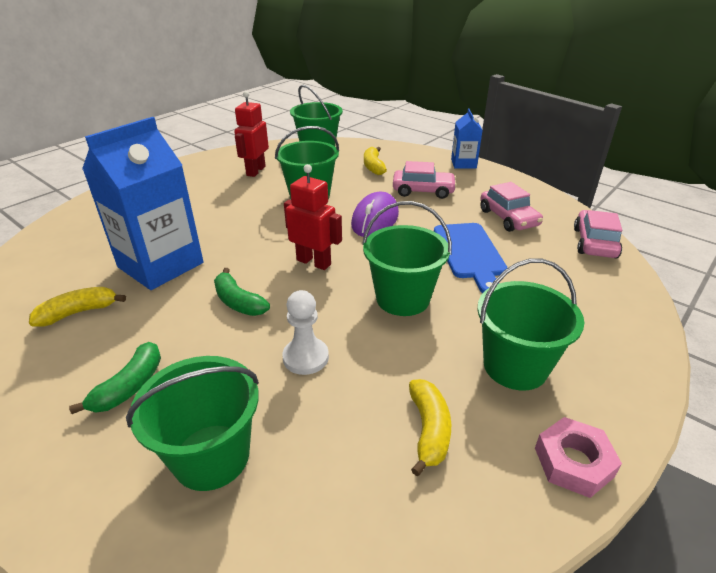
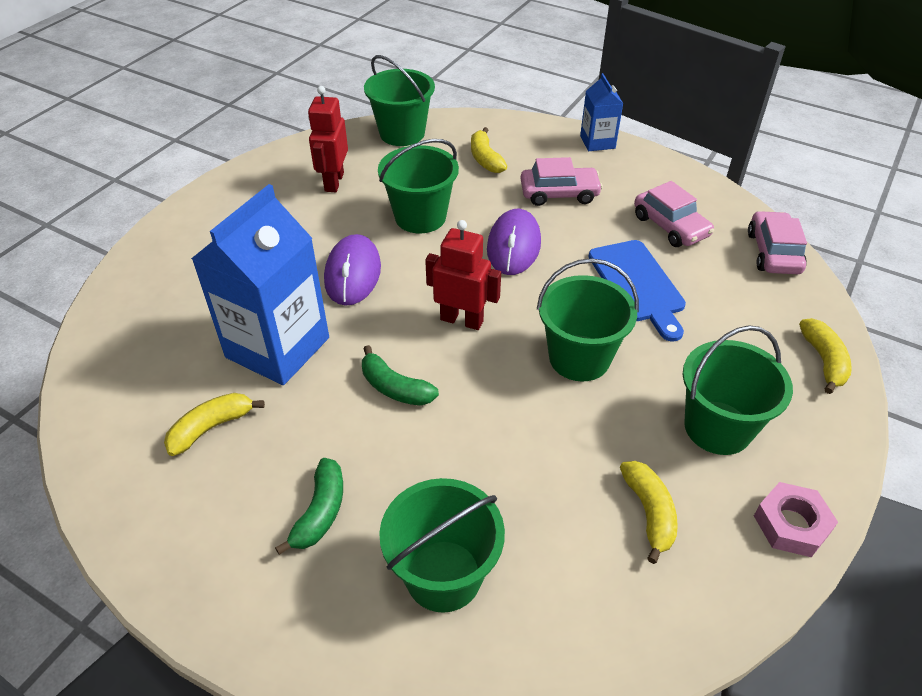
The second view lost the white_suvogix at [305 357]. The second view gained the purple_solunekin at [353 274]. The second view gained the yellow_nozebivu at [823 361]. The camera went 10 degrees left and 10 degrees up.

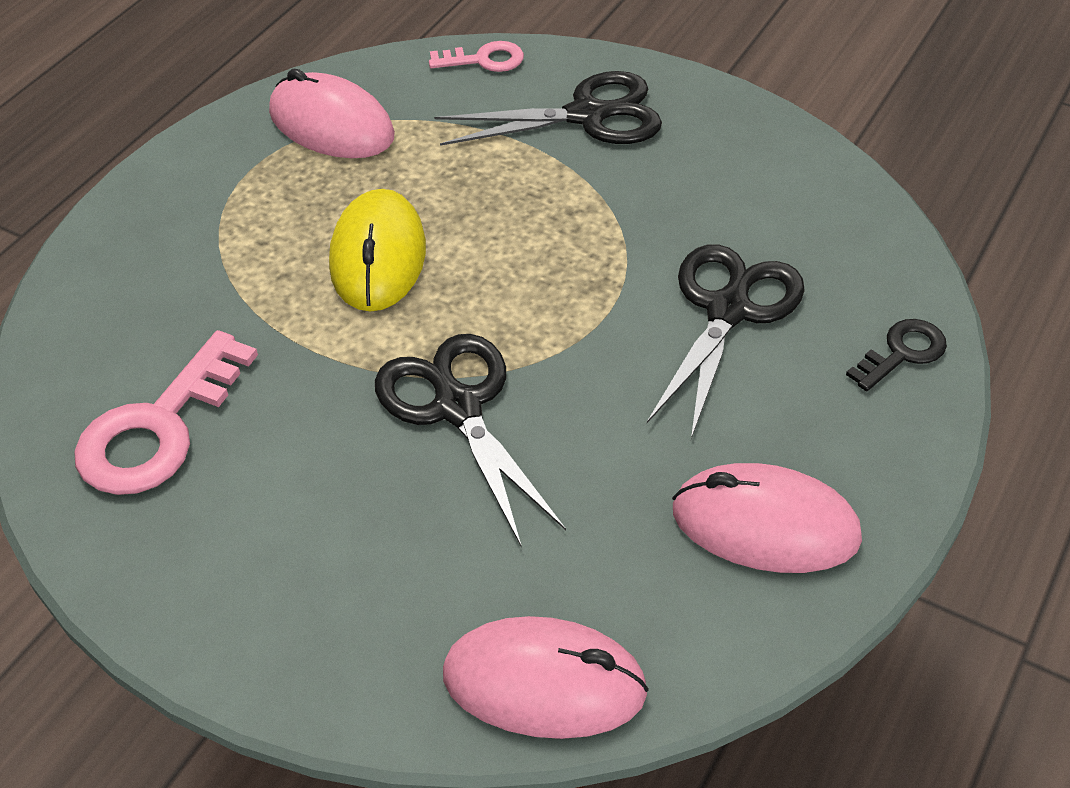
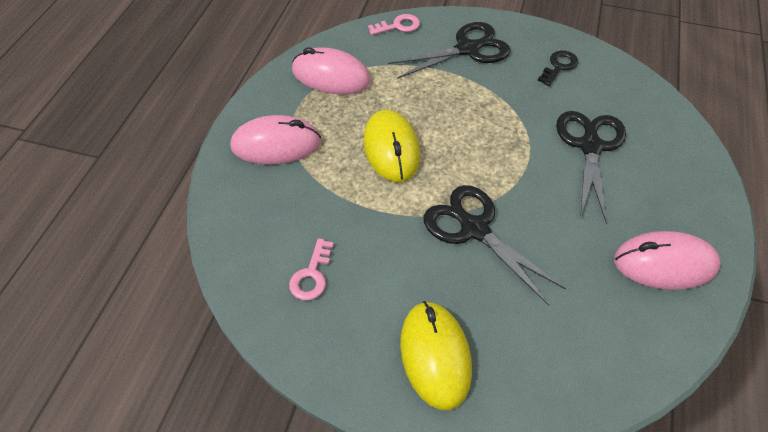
The size of the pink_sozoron at [158 428] changed by a factor of 0.55. The pink_solunekin ended up elsewhere, having gone from [544 683] to [276 144]. The black_sozoron ended up elsewhere, having gone from [902 353] to [559 66]. The second view gained the yellow_solunekin at [435 355]. The camera went 15 degrees left and 5 degrees up.

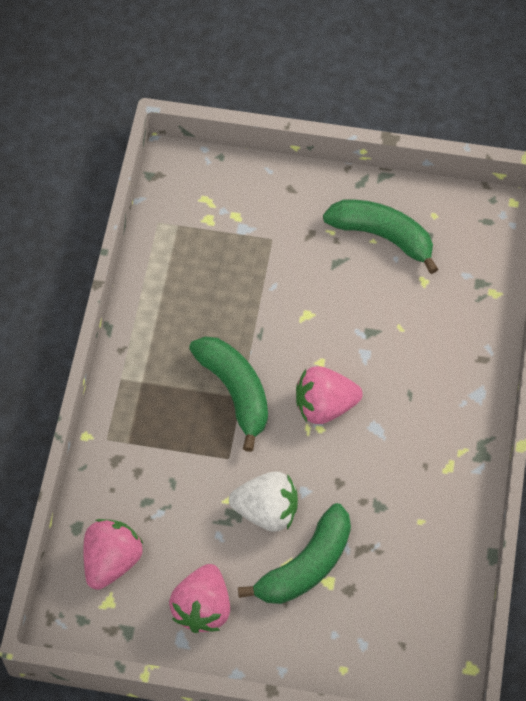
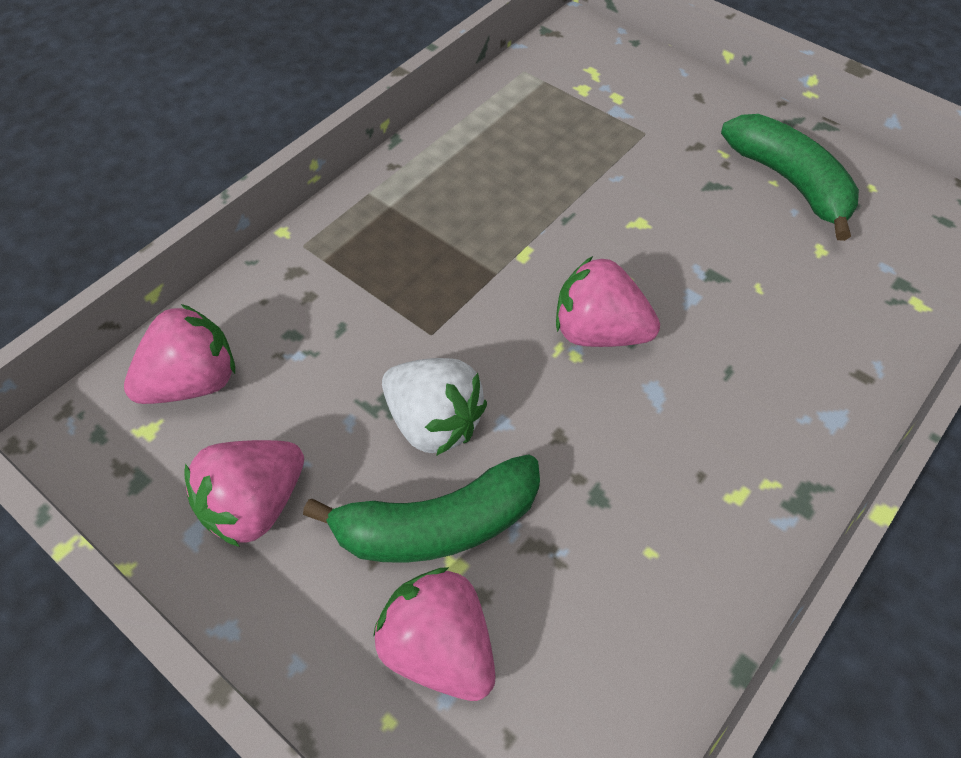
The second view lost the green_nozebivu at [235 392]. The second view gained the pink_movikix at [439 647]. The camera went 30 degrees right and 5 degrees down.

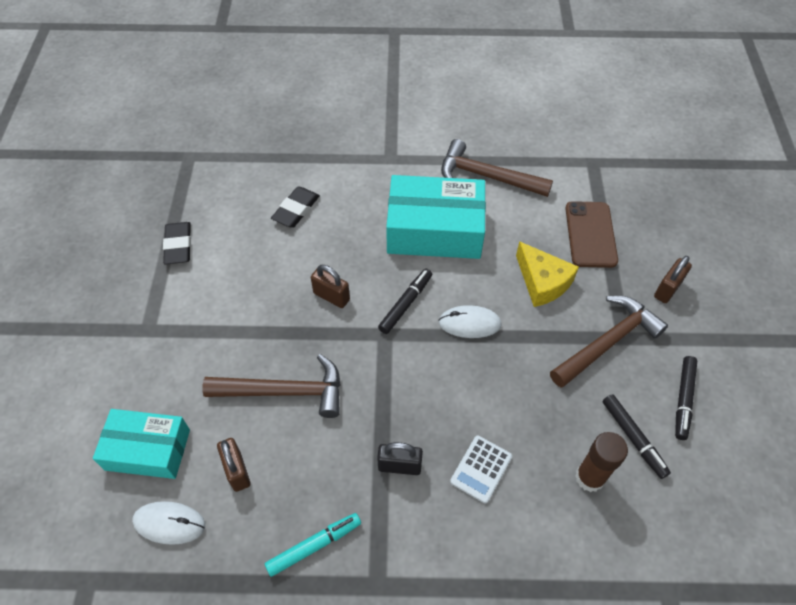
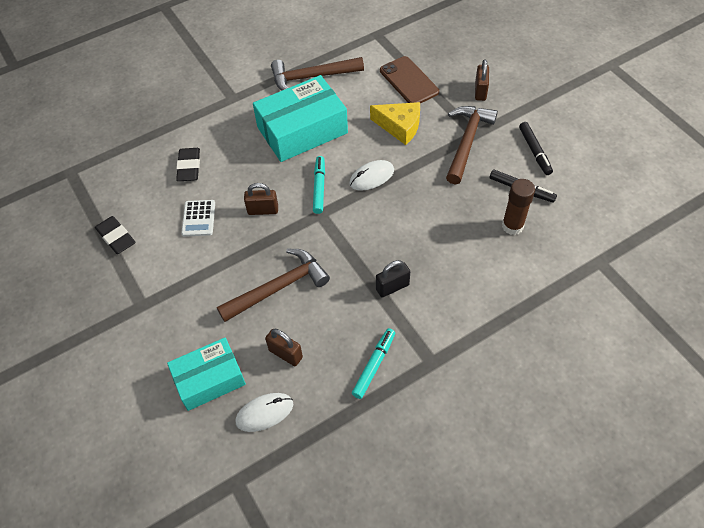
What was the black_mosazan at [406 304] turned into the turquoise_mosazan at [319 187]. The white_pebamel ended up elsewhere, having gone from [481 469] to [198 218]. The camera went 30 degrees left and 0 degrees up.

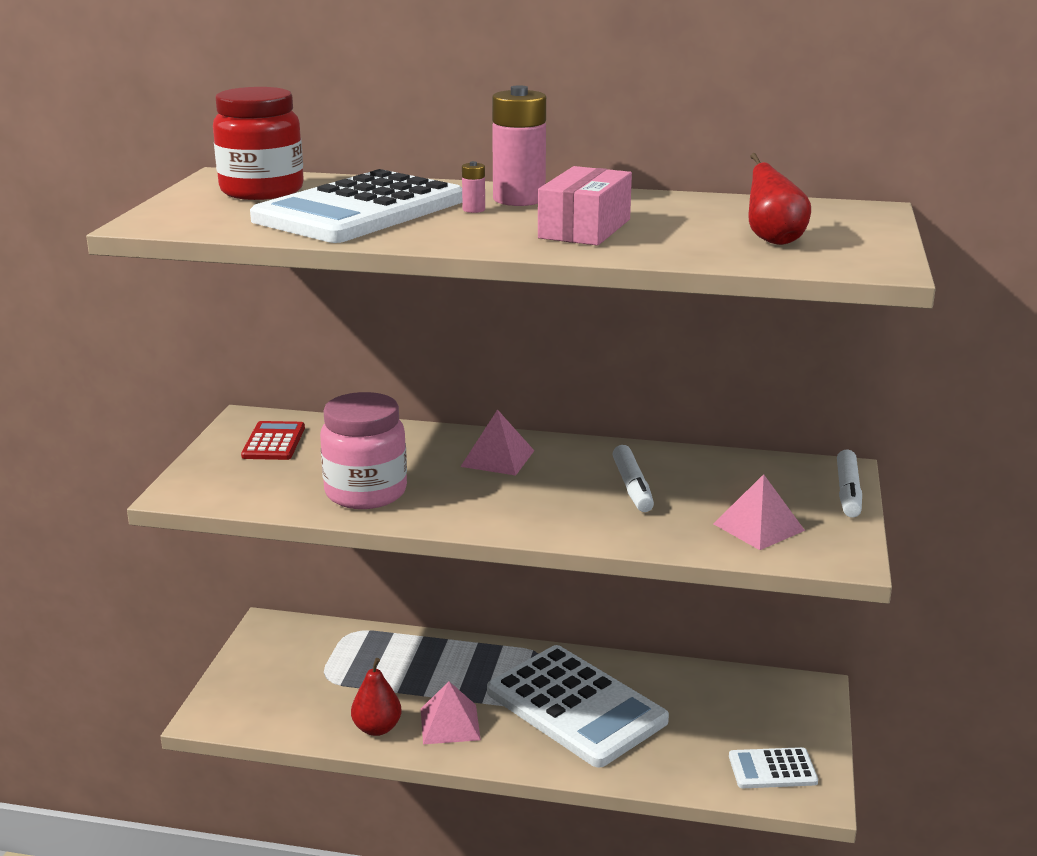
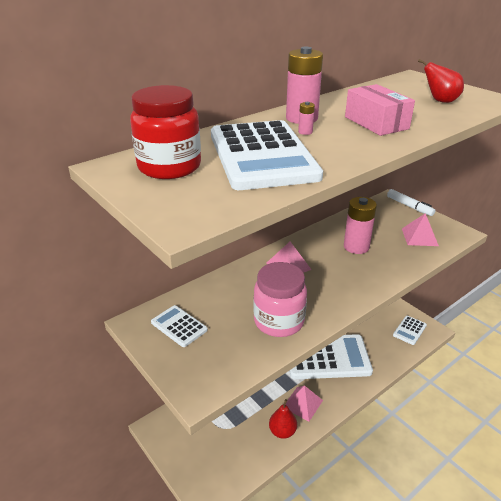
What was the red_pebamel at [273 442] turned into the white_pebamel at [179 326]. Where the white_mosazan stood at [632 487], the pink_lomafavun came to stand at [356 247]. The camera went 50 degrees left and 10 degrees up.

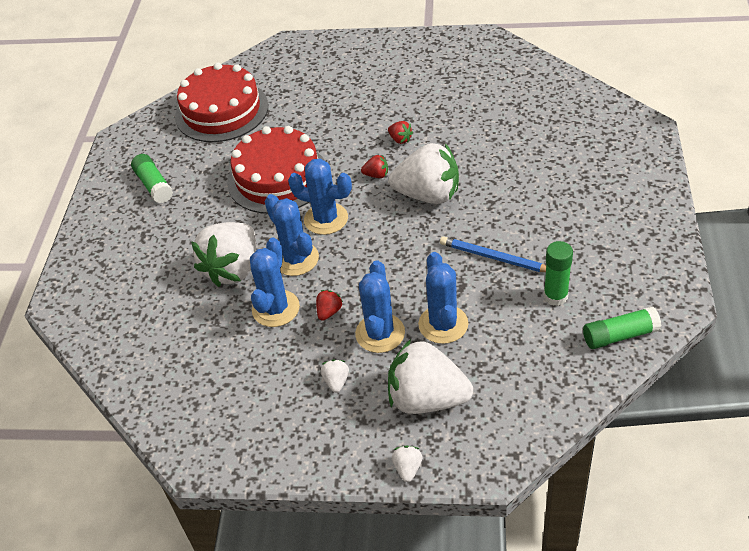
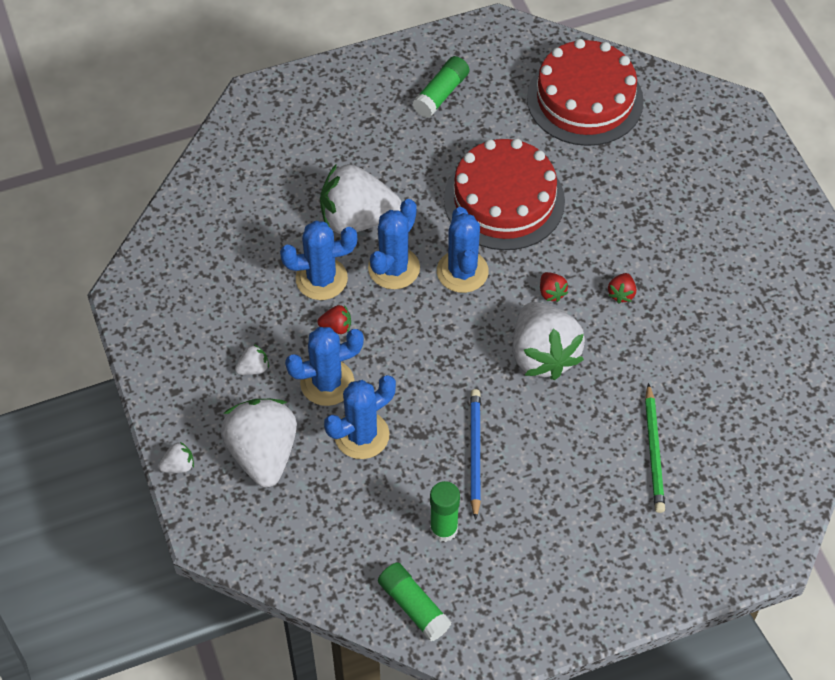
The second view gained the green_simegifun at [653 451]. The camera went 60 degrees right and 10 degrees up.

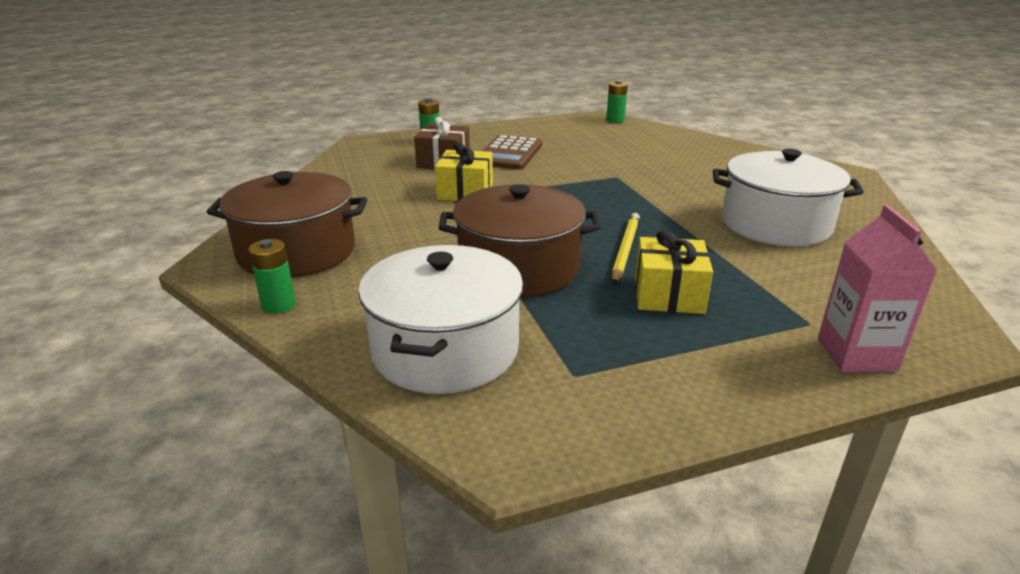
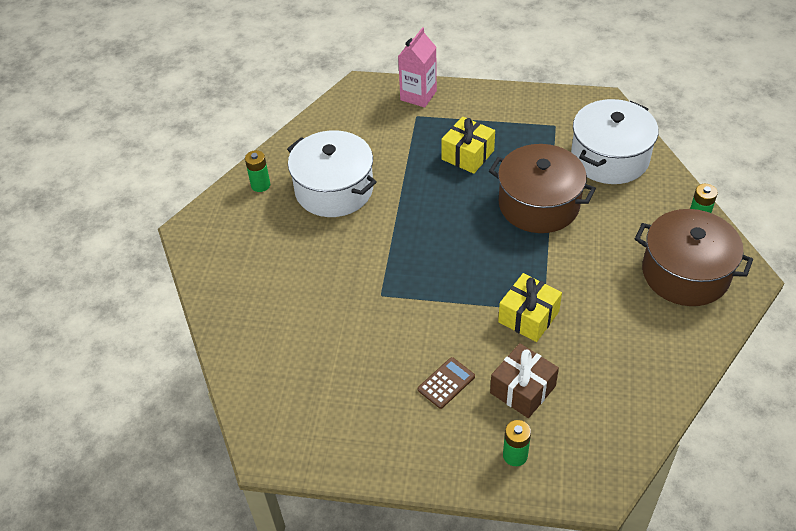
The size of the brown_pebamel at [509 154] changed by a factor of 0.59. The green_lomafavun ended up elsewhere, having gone from [615 120] to [260 185]. The second view lost the yellow_simegifun at [625 250]. The camera went 150 degrees left and 20 degrees up.

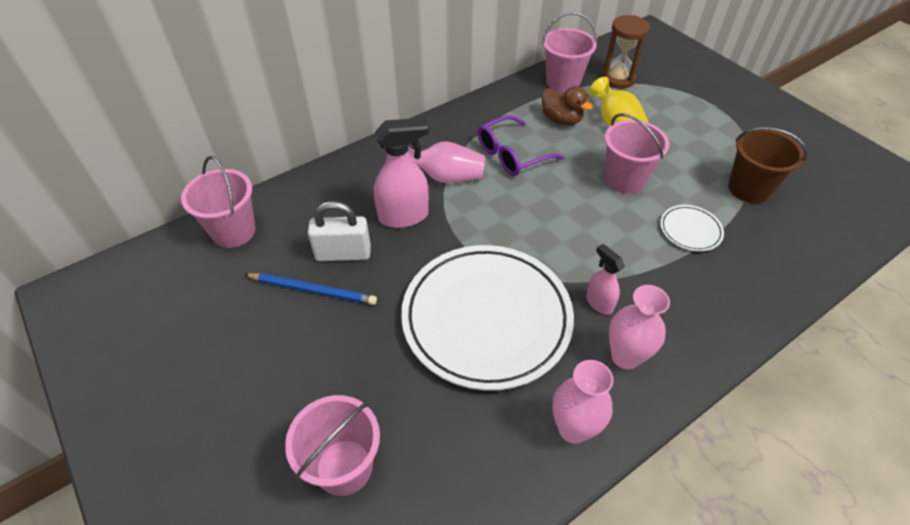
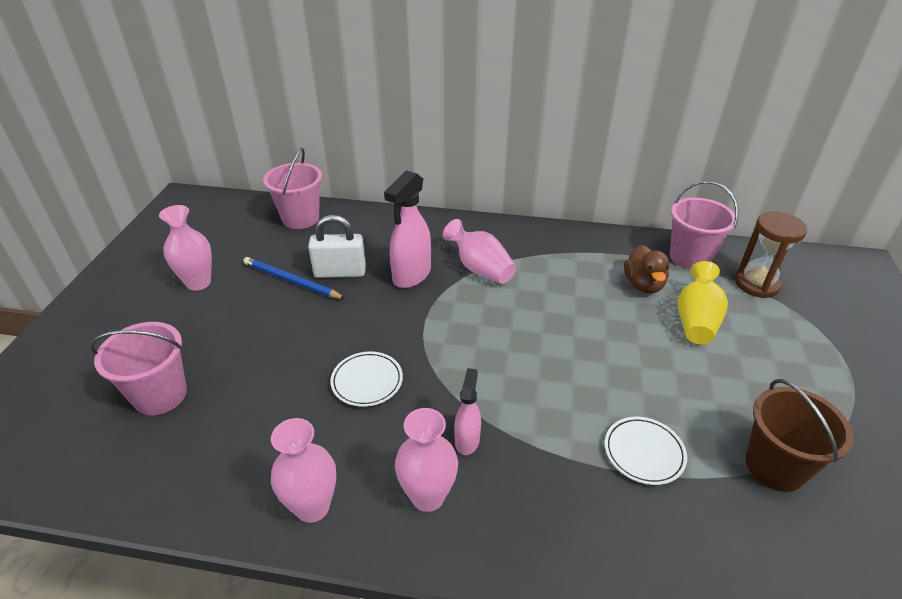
The blue_simegifun at [312 290] ended up facing another way, 150 degrees clockwise from before. The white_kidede at [343 253] ended up facing another way, 45 degrees counterclockwise from before. The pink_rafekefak at [404 216] ended up facing another way, 90 degrees clockwise from before. The size of the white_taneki at [486 318] changed by a factor of 0.41. The second view lost the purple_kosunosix at [511 155]. The second view lost the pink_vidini at [624 179]. The second view gained the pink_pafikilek at [198 283]. The camera went 45 degrees right and 10 degrees down.

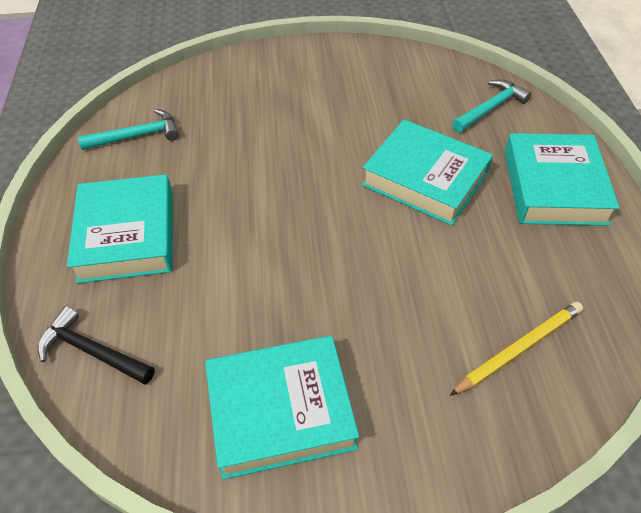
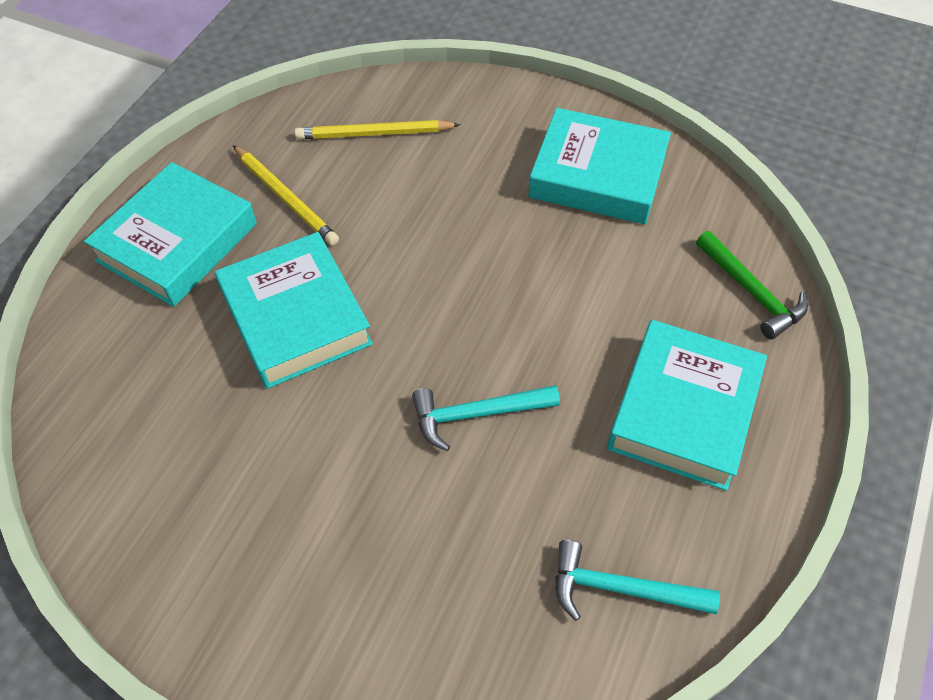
What was the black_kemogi at [92 351] turned into the green_kemogi at [751 292]. The turquoise_kemogi ended up elsewhere, having gone from [490 108] to [477 414]. The second view gained the yellow_simegifun at [286 197]. The camera went 150 degrees left and 5 degrees up.

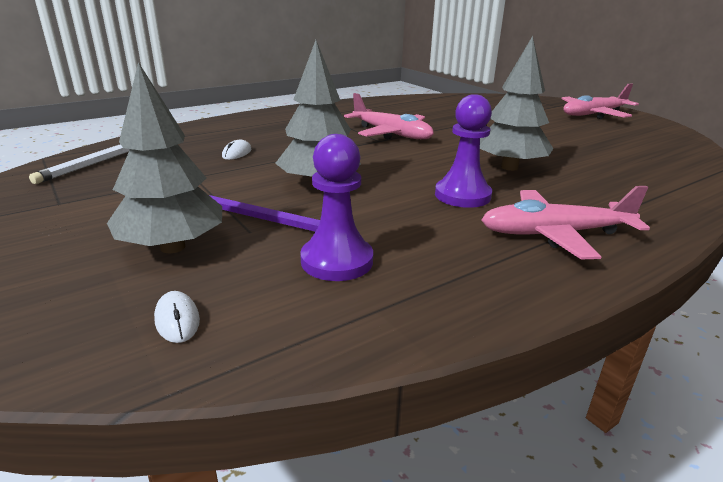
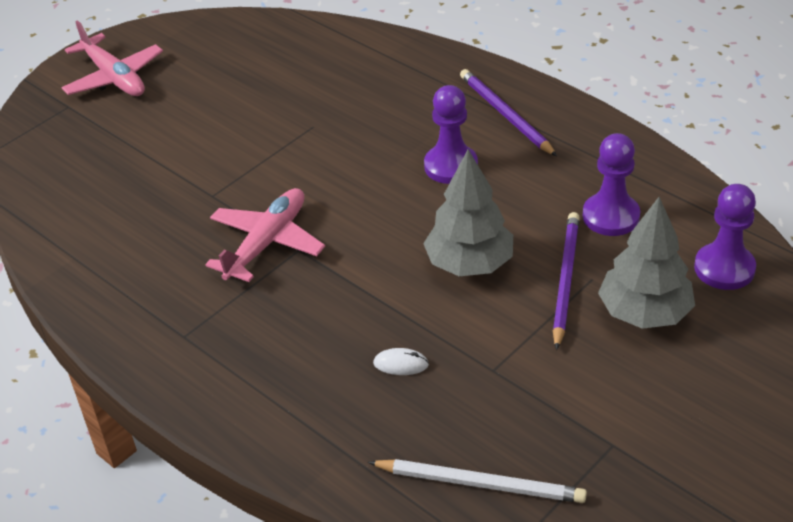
Where the white_solunekin stood at [177 320], the purple_suvogix came to stand at [724 268]. The second view lost the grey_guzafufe at [509 167]. Where the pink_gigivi stood at [555 234], the purple_simegifun came to stand at [505 115]. The camera went 100 degrees left and 15 degrees up.

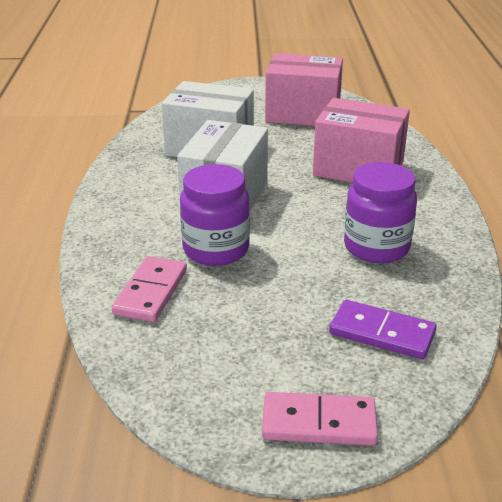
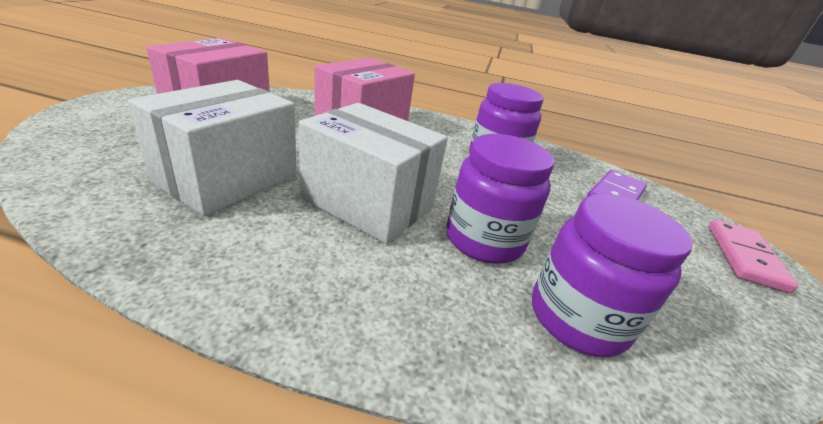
Where the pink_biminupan stood at [150 292], the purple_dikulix came to stand at [577 318]. The camera went 80 degrees left and 0 degrees up.

